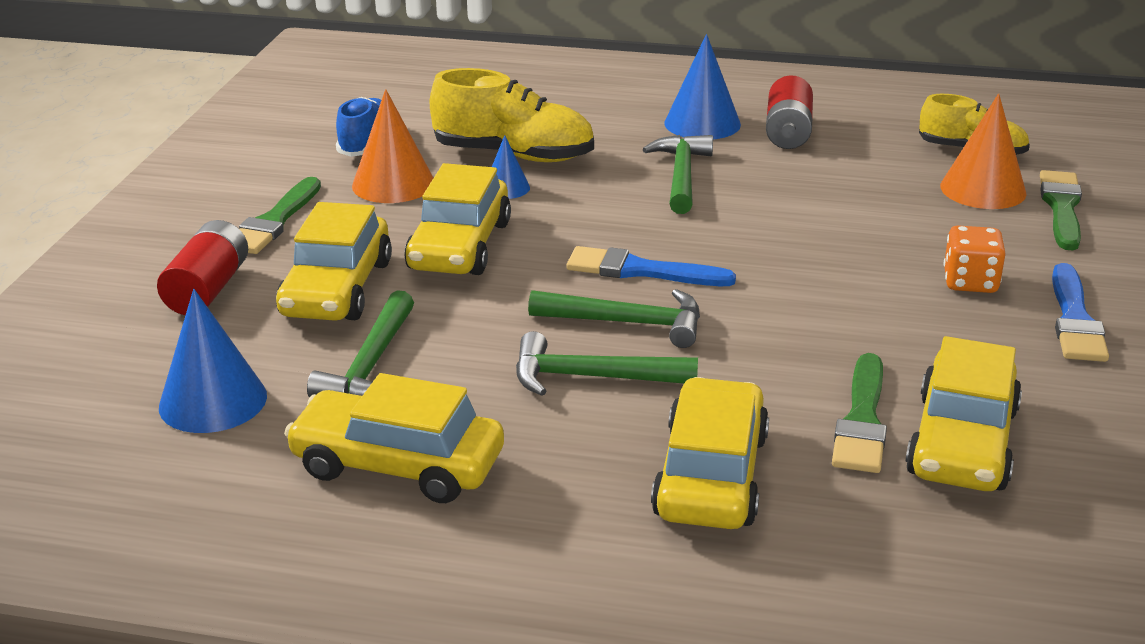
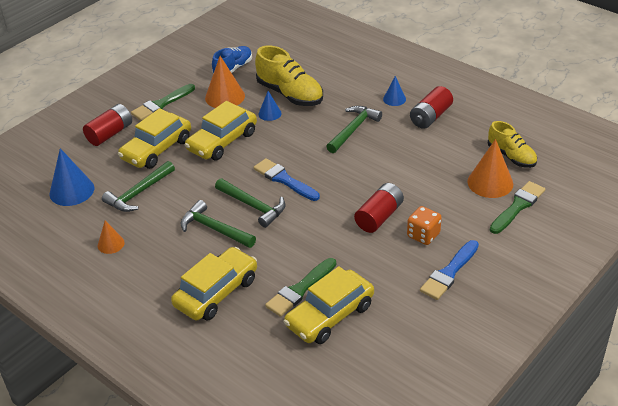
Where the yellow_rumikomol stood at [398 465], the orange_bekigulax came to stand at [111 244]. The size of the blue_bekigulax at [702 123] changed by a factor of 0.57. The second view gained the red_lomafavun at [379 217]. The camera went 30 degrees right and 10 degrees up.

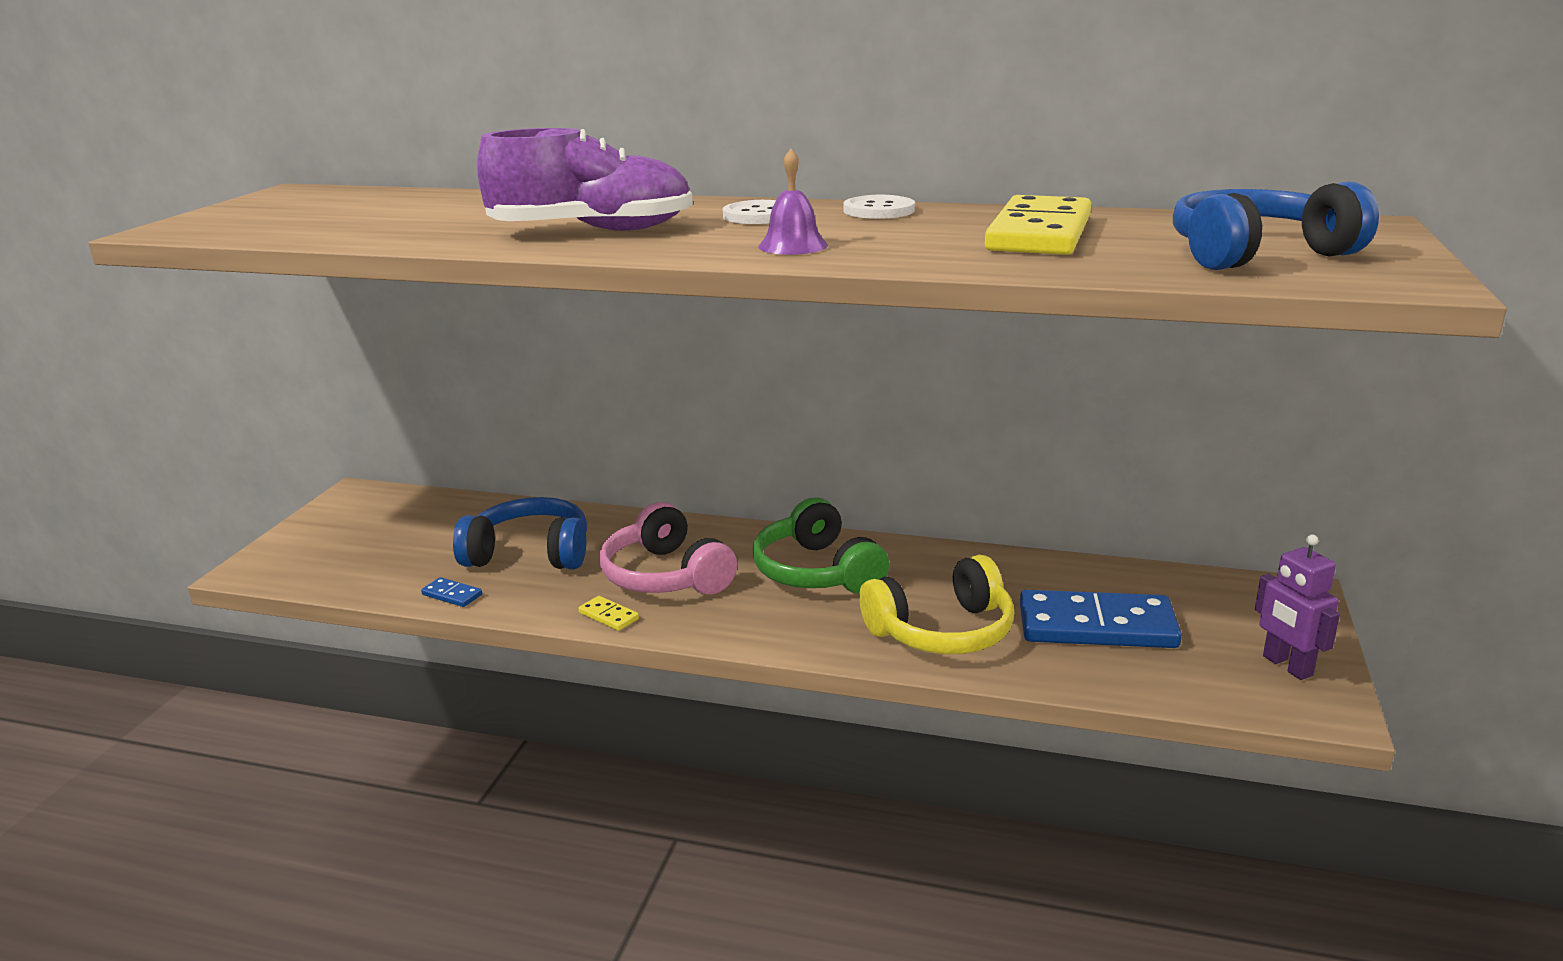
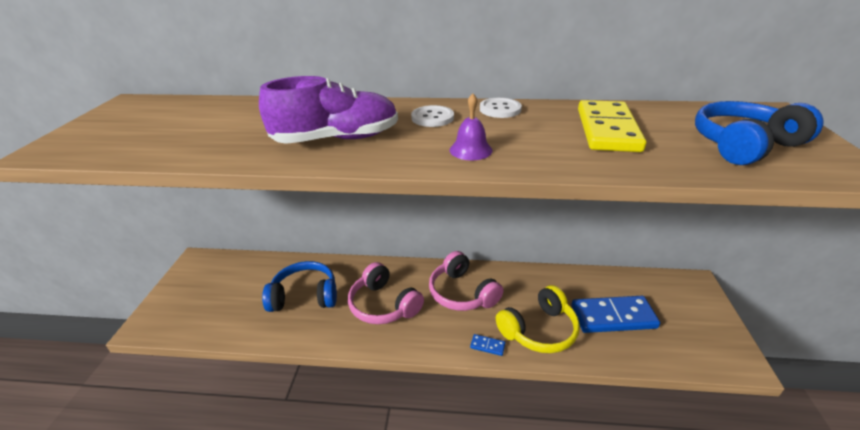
The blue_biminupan ended up elsewhere, having gone from [452 595] to [487 346]. The second view lost the yellow_biminupan at [608 616]. What was the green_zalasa at [817 572] turned into the pink_zalasa at [462 293]. The second view lost the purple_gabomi at [1287 666]. The camera went 10 degrees left and 10 degrees up.

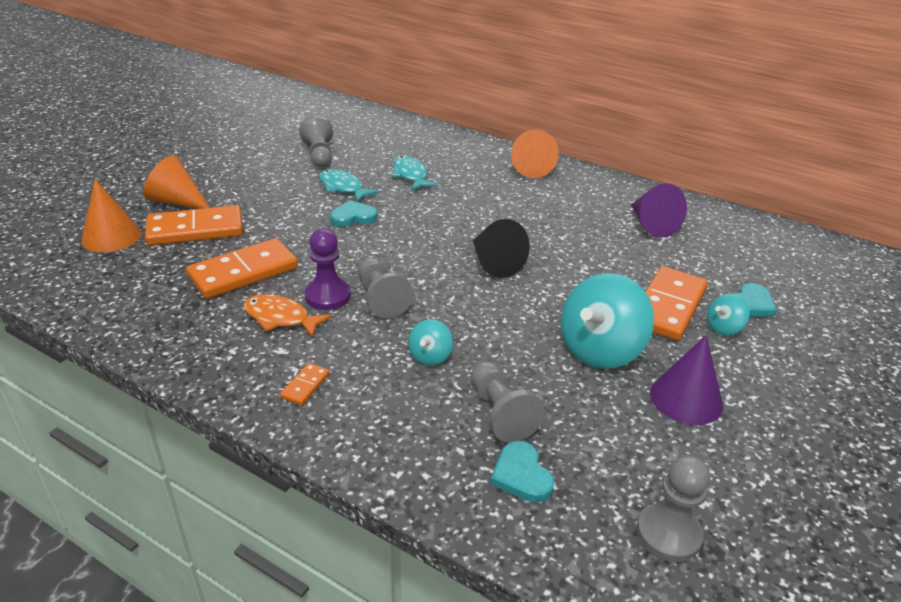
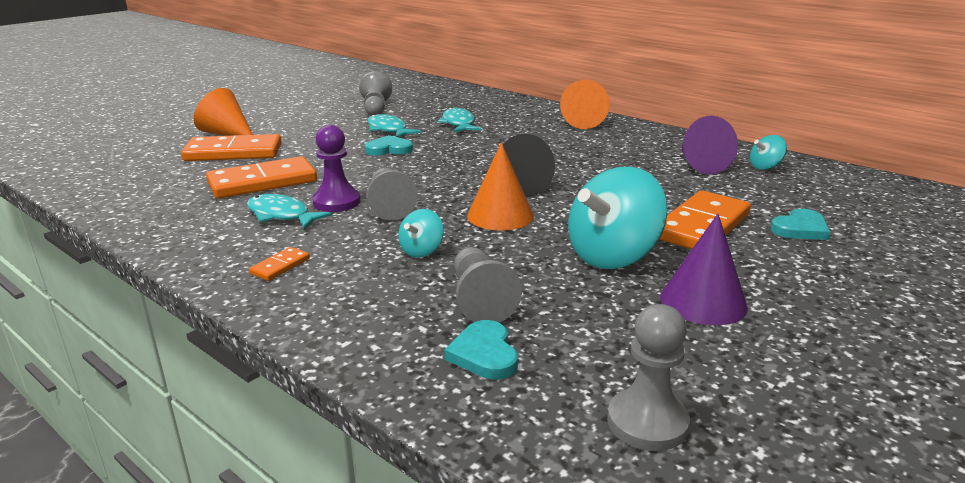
The orange_bekigulax ended up elsewhere, having gone from [111 237] to [500 216]. What was the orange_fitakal at [280 318] turned into the turquoise_fitakal at [281 215]. The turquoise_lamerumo ended up elsewhere, having gone from [723 328] to [765 167]. The camera went 10 degrees right and 10 degrees down.

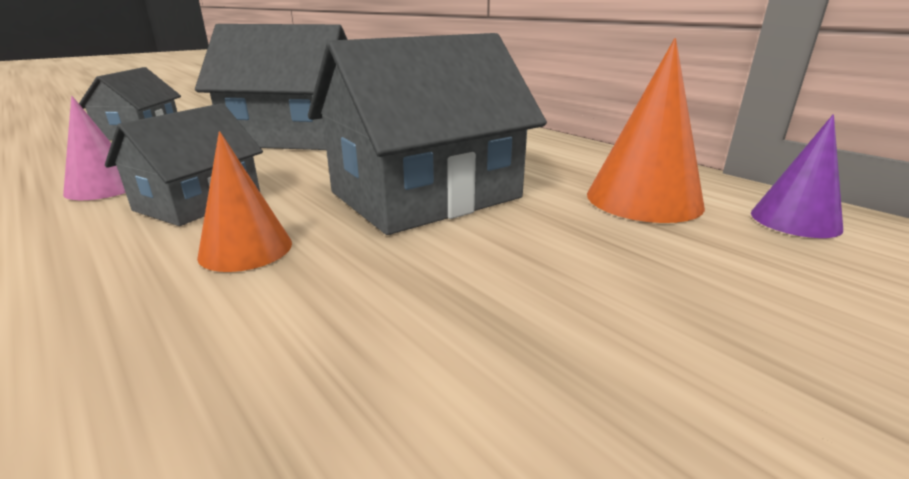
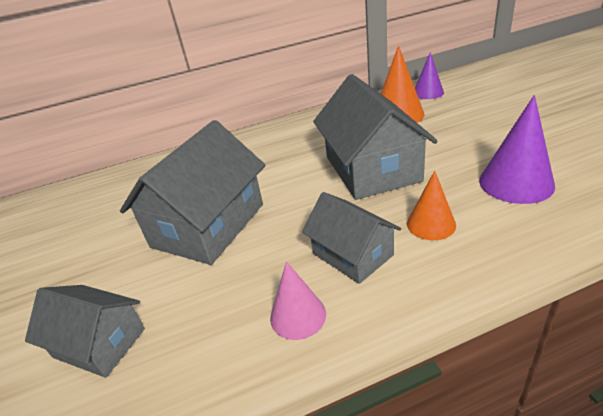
The second view gained the purple_bekigulax at [516 183]. The camera went 65 degrees left and 10 degrees up.

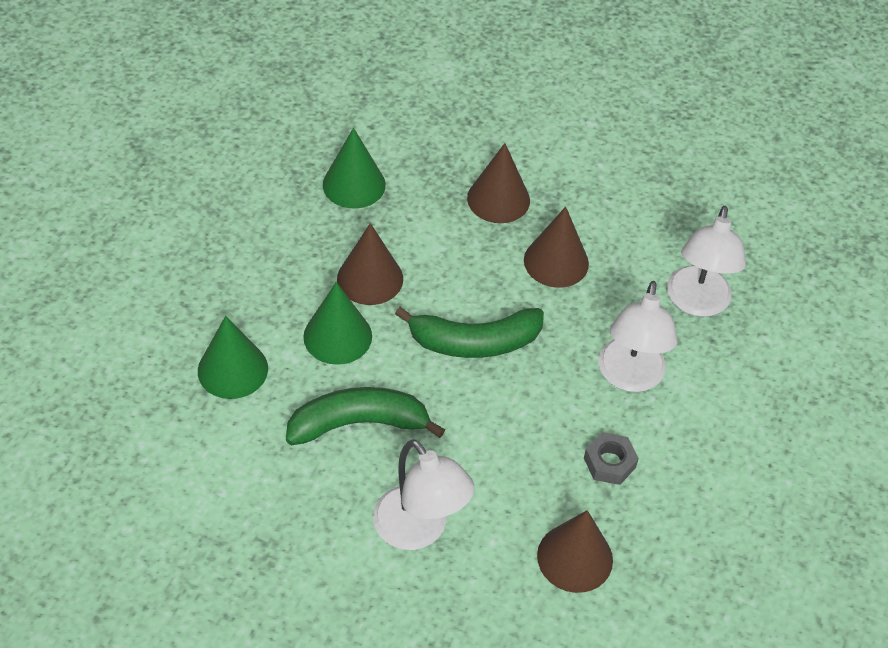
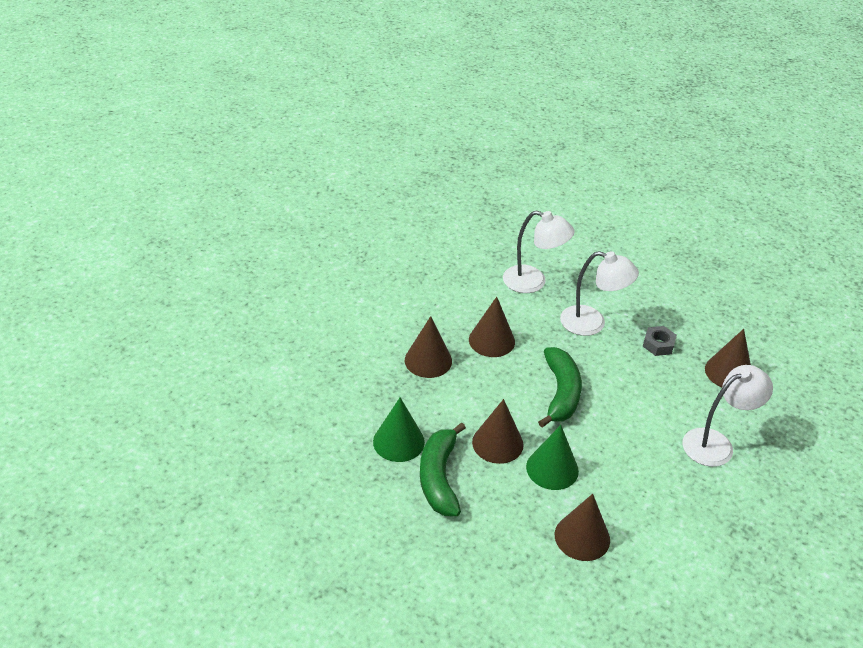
What was the green_bekigulax at [232 369] turned into the brown_bekigulax at [582 537]. The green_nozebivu ended up elsewhere, having gone from [359 424] to [439 477]. The camera went 80 degrees left and 10 degrees down.

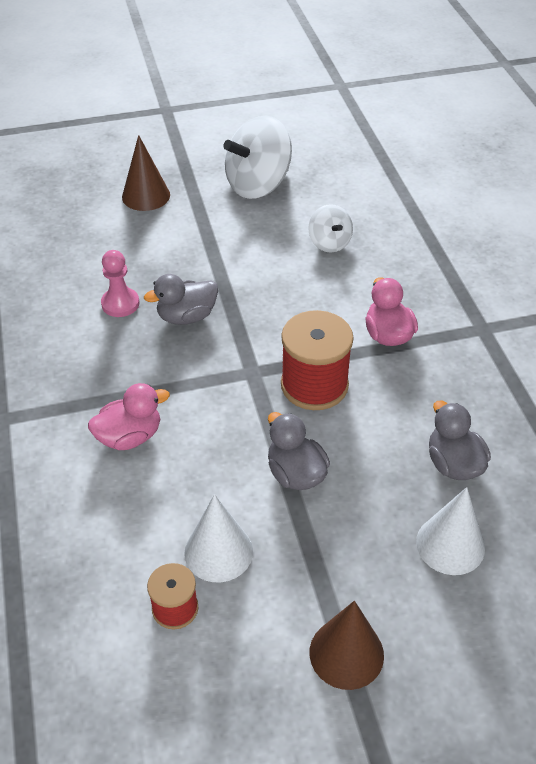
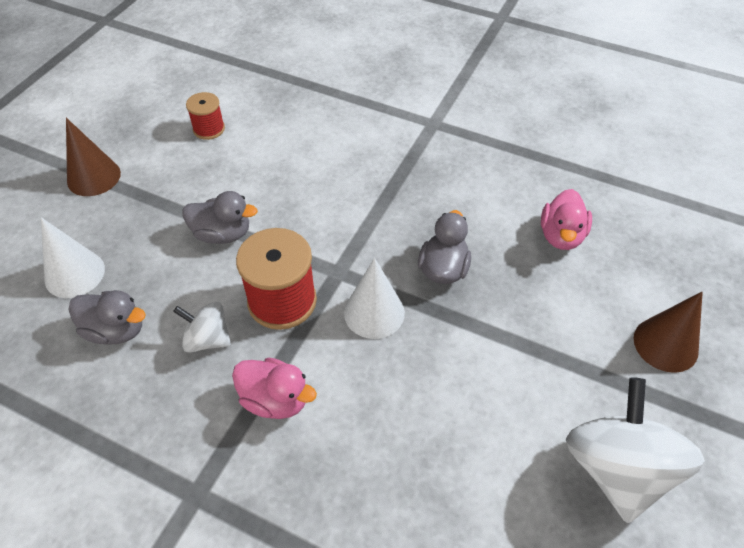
The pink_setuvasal ended up elsewhere, having gone from [130 436] to [561 236]. The second view lost the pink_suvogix at [120 304]. The white_bekigulax ended up elsewhere, having gone from [218 551] to [374 312]. The white_lamerumo ended up elsewhere, having gone from [329 243] to [207 339]. The camera went 130 degrees right and 5 degrees up.

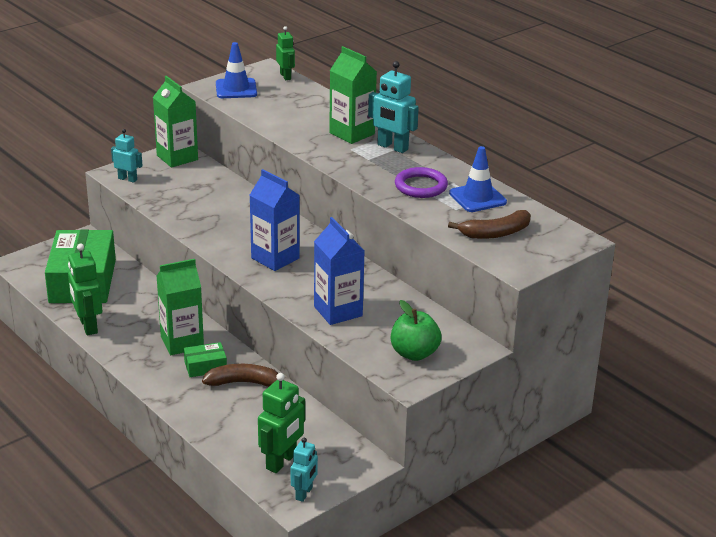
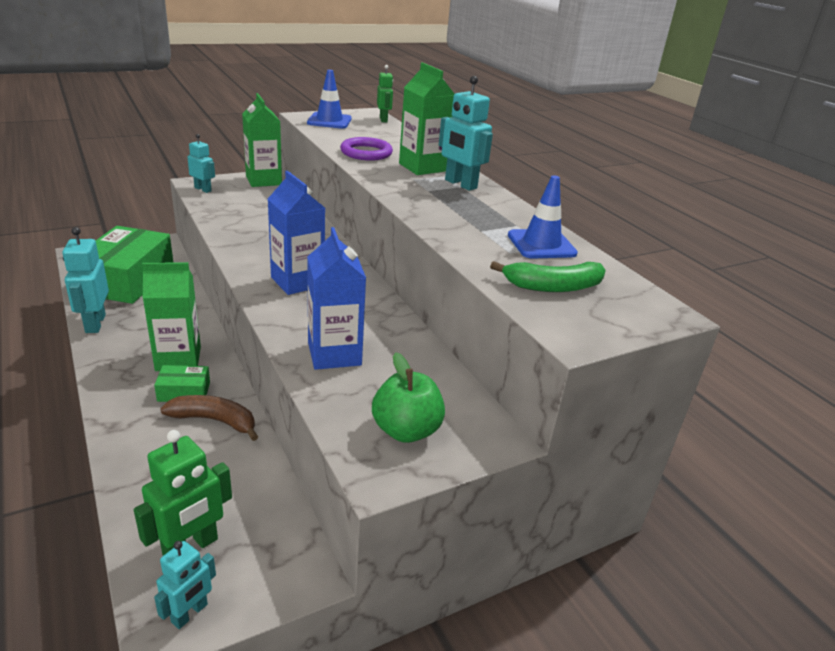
What was the green_gabomi at [88 326] turned into the turquoise_gabomi at [95 323]. The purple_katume ended up elsewhere, having gone from [421 186] to [366 153]. What was the brown_nozebivu at [495 233] turned into the green_nozebivu at [553 286]. The camera went 10 degrees right and 0 degrees up.

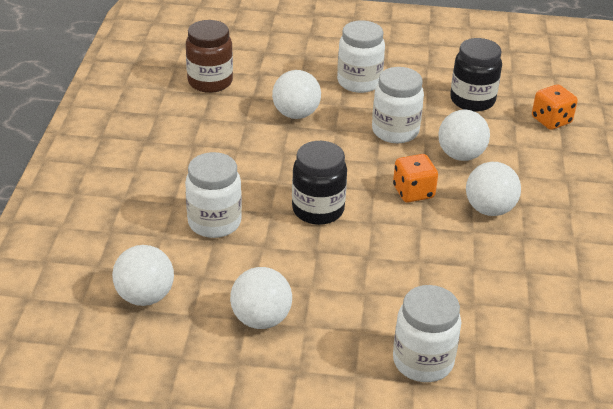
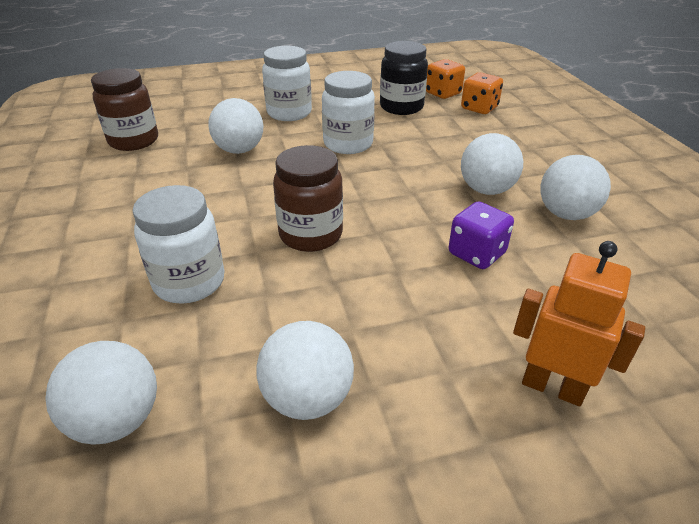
What was the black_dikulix at [318 210] turned into the brown_dikulix at [311 235]. The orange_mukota ended up elsewhere, having gone from [413 192] to [443 93]. Where the white_dikulix stood at [423 361], the orange_gabomi came to stand at [552 387]. The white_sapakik ended up elsewhere, having gone from [460 155] to [566 214]. The second view gained the purple_mukota at [476 254]. The camera went 20 degrees left and 0 degrees up.

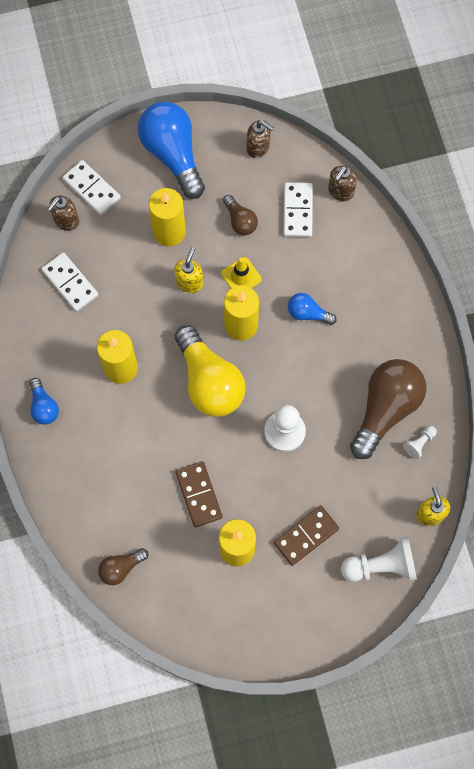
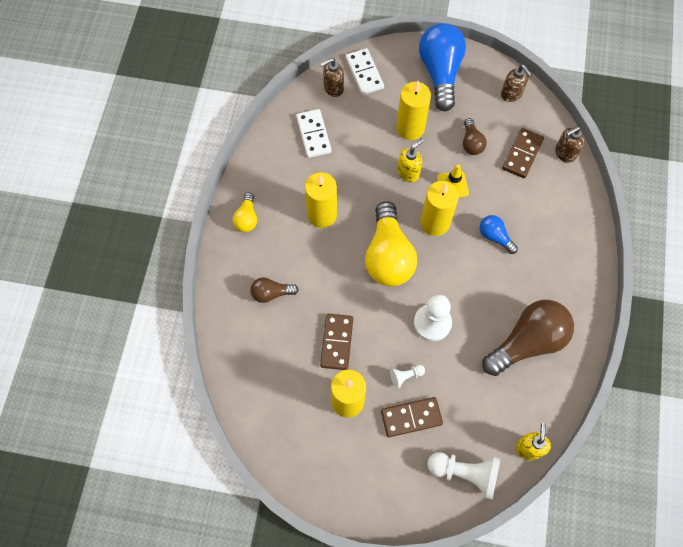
What was the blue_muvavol at [44 406] turned into the yellow_muvavol at [247 218]. The brown_muvavol ended up elsewhere, having gone from [121 568] to [271 293]. What was the white_biminupan at [298 211] turned into the brown_biminupan at [522 154]. The white_suvogix ended up elsewhere, having gone from [419 443] to [405 376]. The camera went 25 degrees right and 5 degrees down.

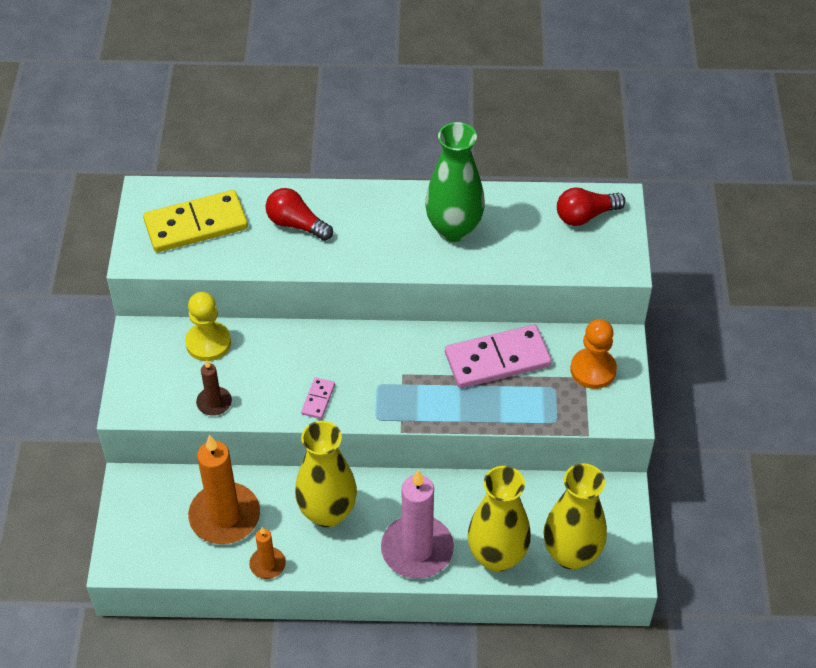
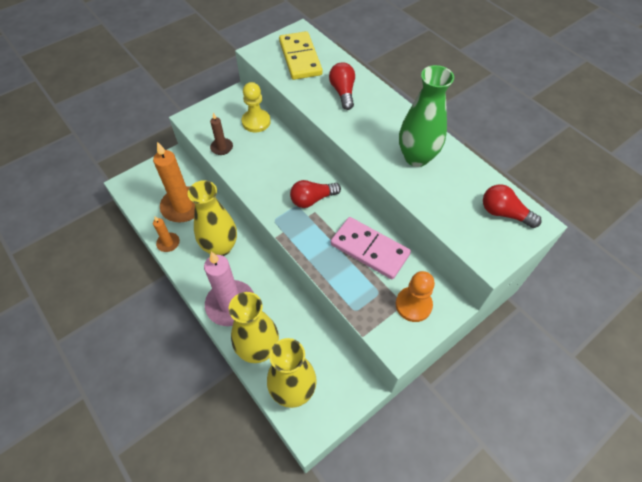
The yellow_biminupan at [196 224] ended up facing another way, 45 degrees clockwise from before. The second view lost the pink_biminupan at [318 399]. The second view gained the red_muvavol at [312 199]. The camera went 50 degrees right and 5 degrees up.

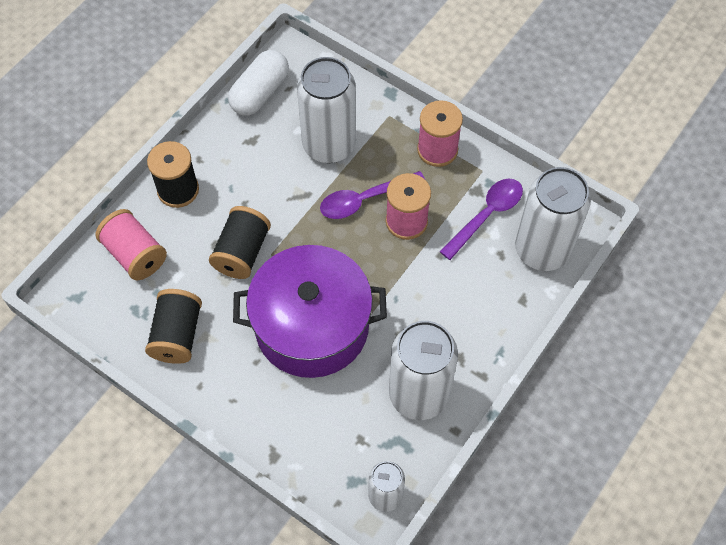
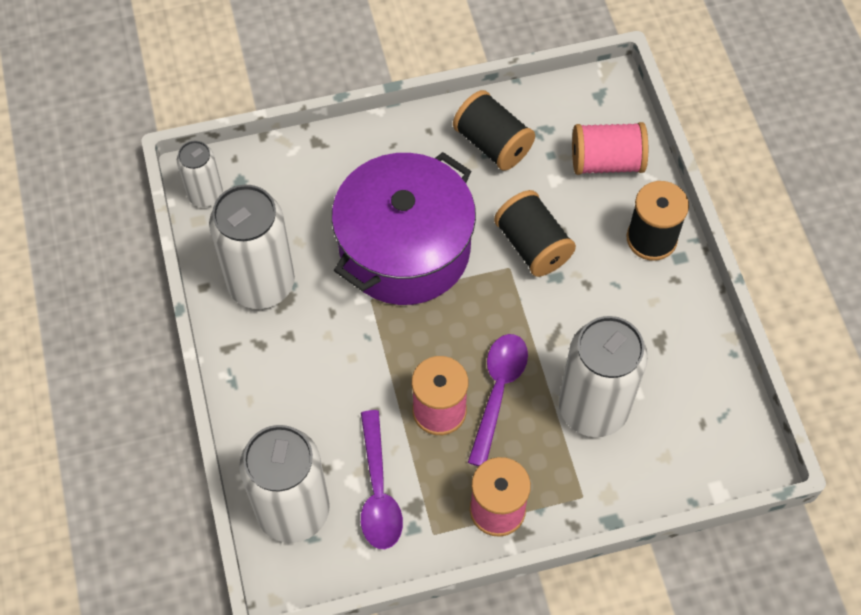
The second view lost the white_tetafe at [260 93]. The camera went 130 degrees right and 0 degrees up.

